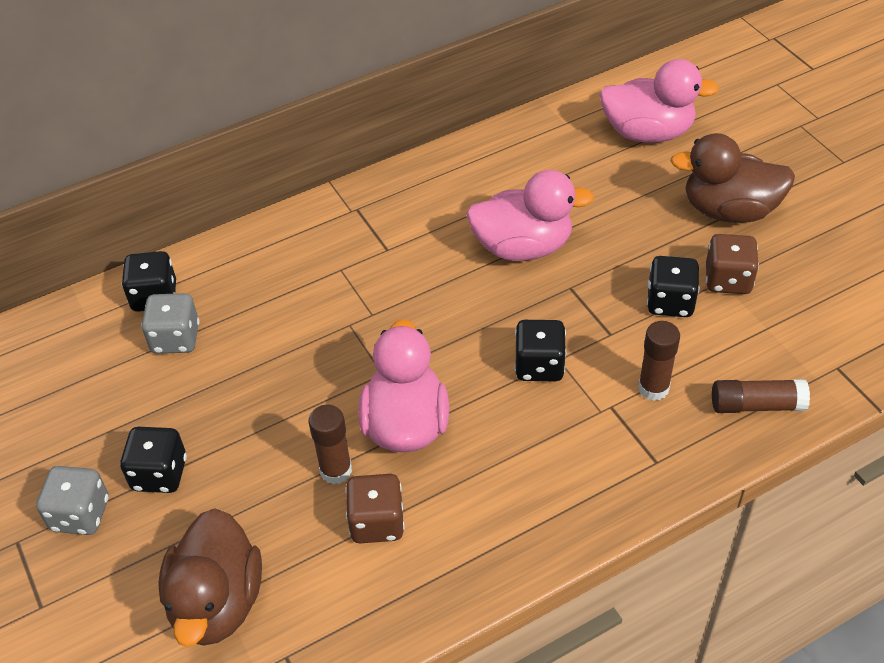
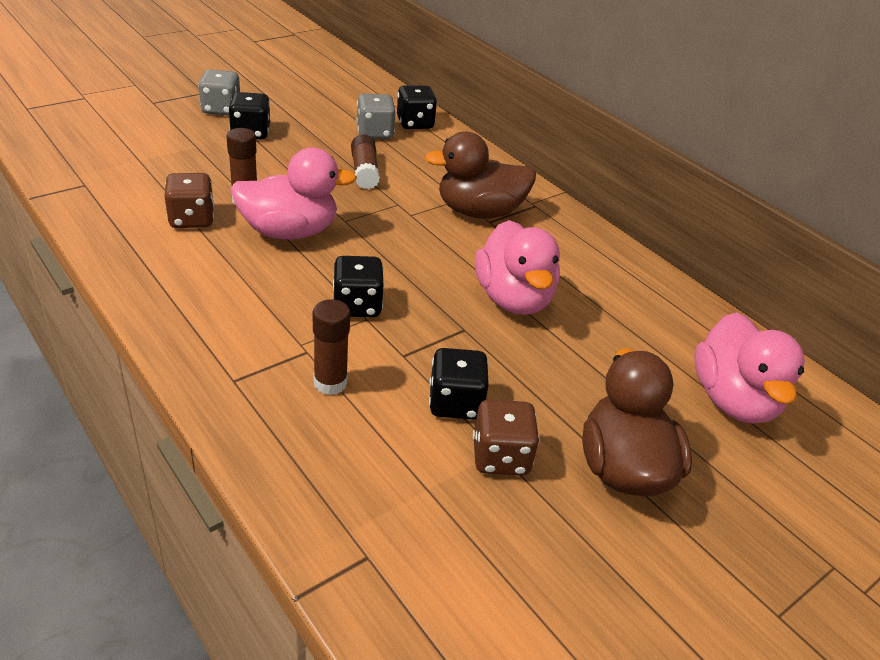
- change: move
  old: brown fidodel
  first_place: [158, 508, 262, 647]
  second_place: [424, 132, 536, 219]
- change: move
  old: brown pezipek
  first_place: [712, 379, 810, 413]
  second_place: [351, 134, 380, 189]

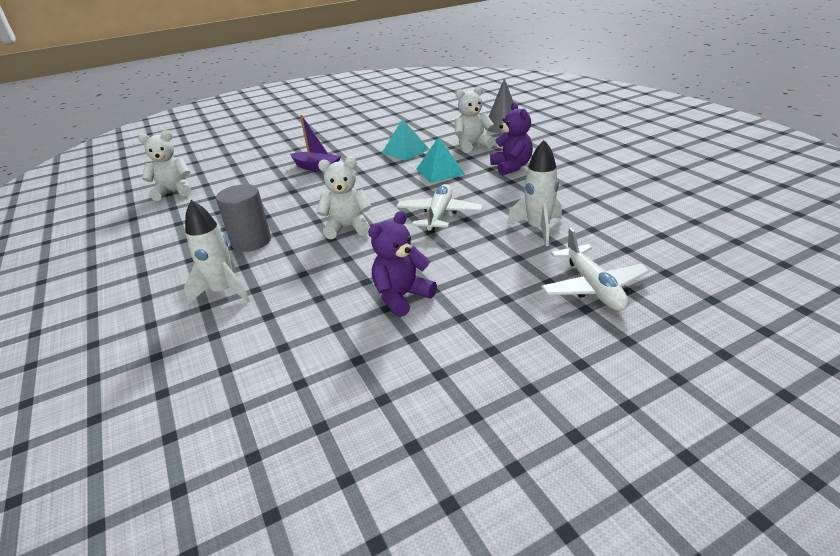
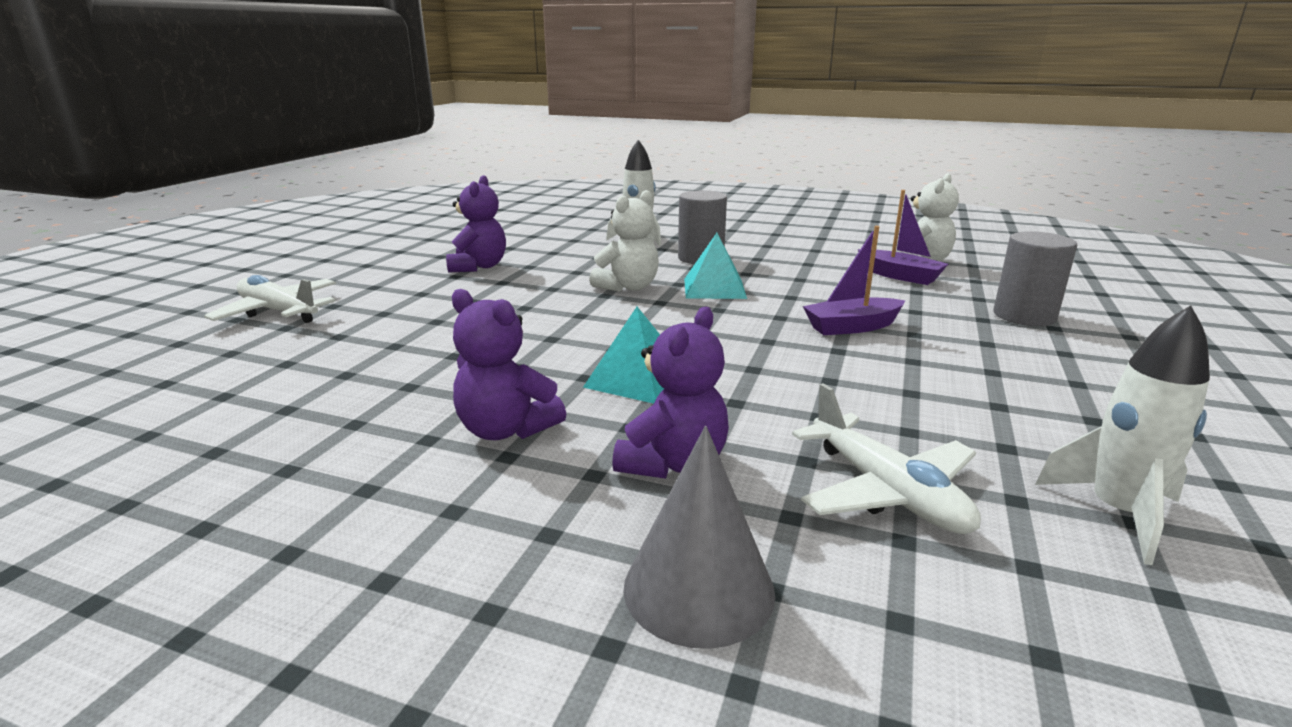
- change: move
  old: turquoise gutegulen
  first_place: [382, 119, 429, 161]
  second_place: [684, 233, 747, 299]
- change: move
  old: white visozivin
  first_place: [396, 184, 483, 233]
  second_place: [792, 383, 981, 534]
- change: recolor
  old: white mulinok
  new: purple mulinok
  first_place: [455, 86, 495, 153]
  second_place: [612, 307, 729, 479]
- change: move
  old: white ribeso
  first_place: [507, 140, 562, 246]
  second_place: [1035, 305, 1210, 565]
- change: insert
  new: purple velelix
  second_place: [858, 190, 948, 285]
- change: insert
  new: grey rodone
  second_place: [994, 231, 1077, 326]

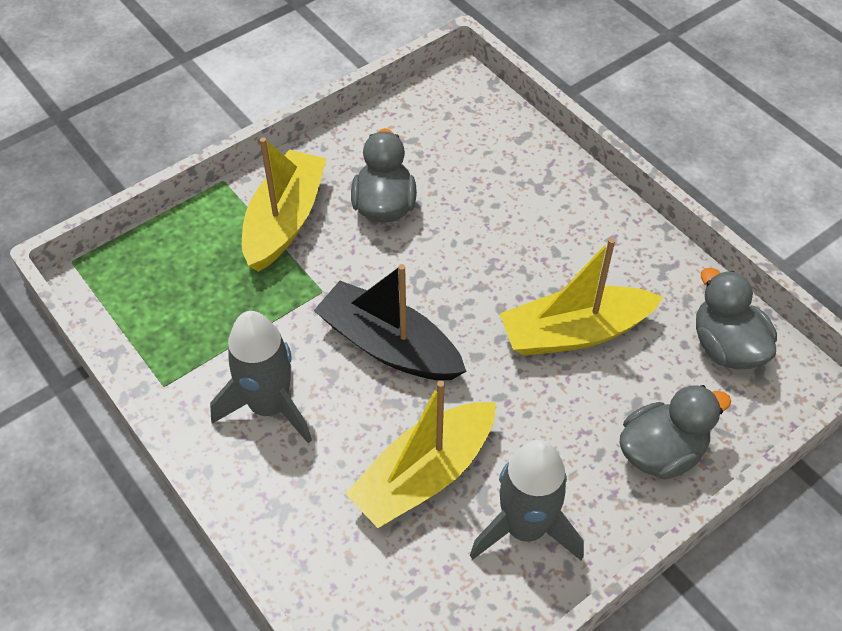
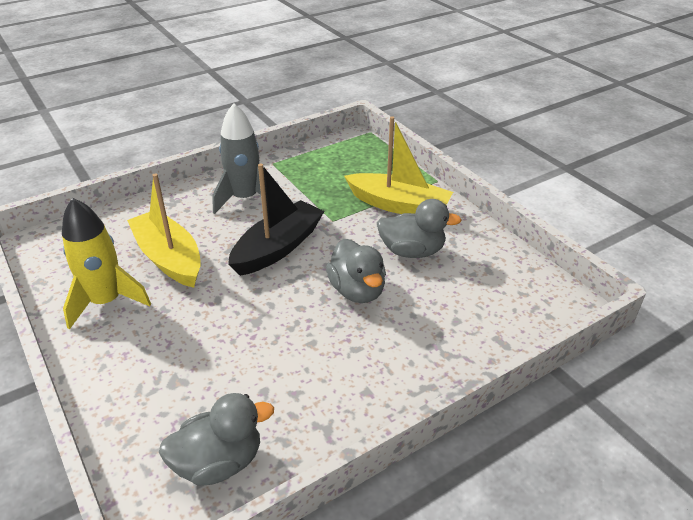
- change: recolor
  old: grey ribeso
  new: yellow ribeso
  first_place: [470, 440, 584, 561]
  second_place: [62, 198, 151, 329]
- change: delete
  old: yellow velelix
  first_place: [500, 238, 663, 356]
- change: move
  old: grey fidodel
  first_place: [620, 385, 731, 480]
  second_place: [326, 239, 386, 303]

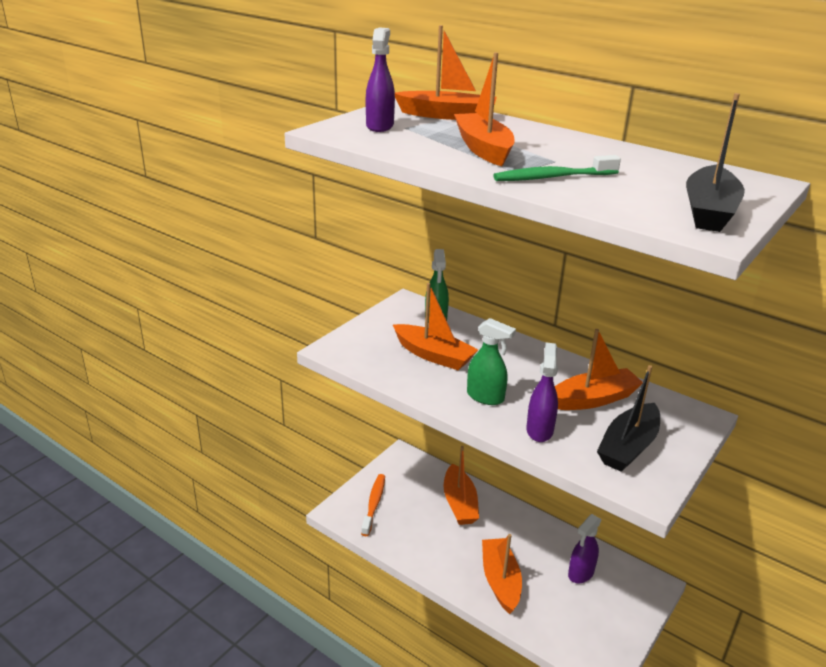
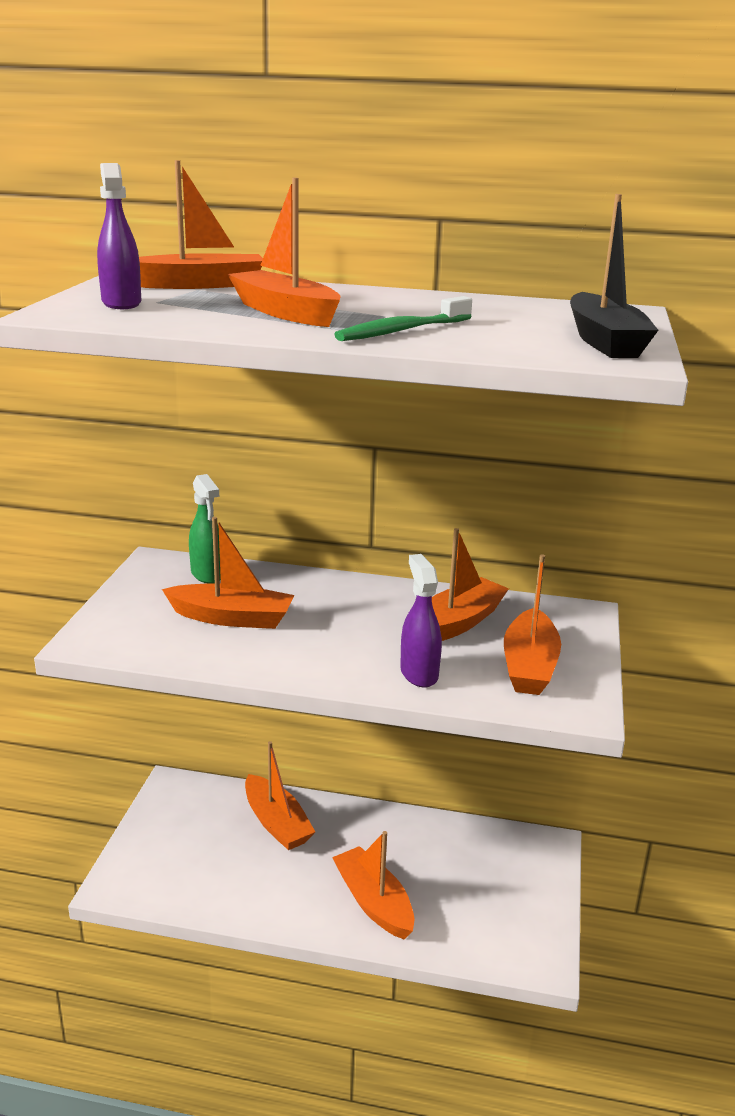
- change: delete
  old: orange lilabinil
  first_place: [361, 474, 385, 536]
- change: delete
  old: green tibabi
  first_place: [467, 318, 516, 405]
- change: delete
  old: purple tibabi
  first_place: [568, 514, 602, 583]
- change: recolor
  old: black velelix
  new: orange velelix
  first_place: [597, 365, 660, 472]
  second_place: [504, 555, 561, 695]

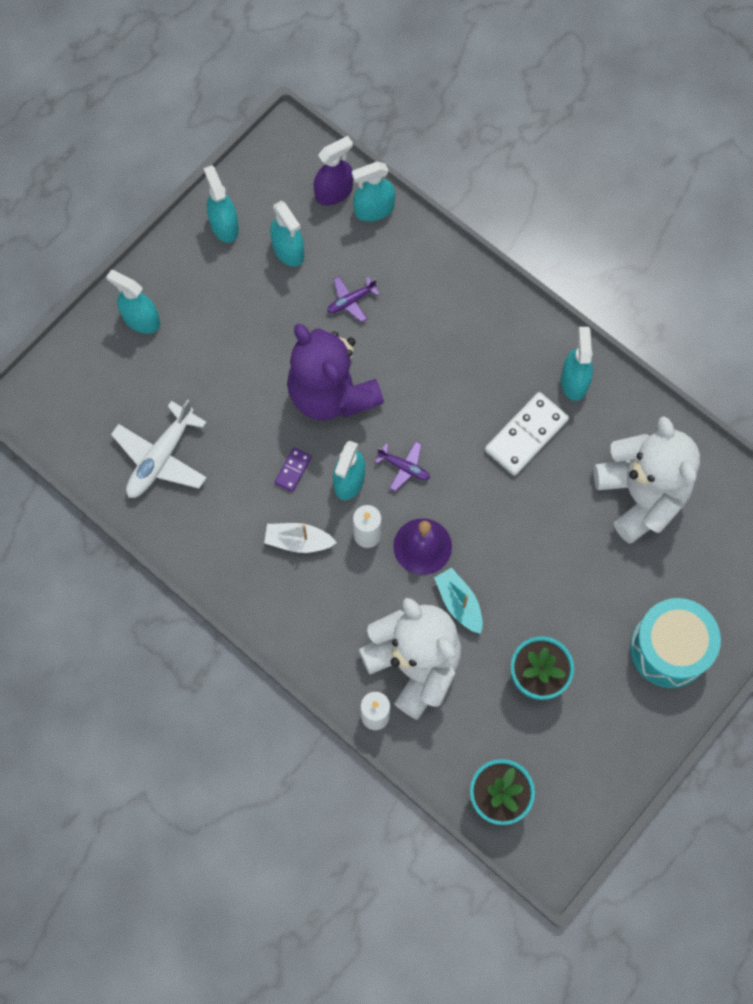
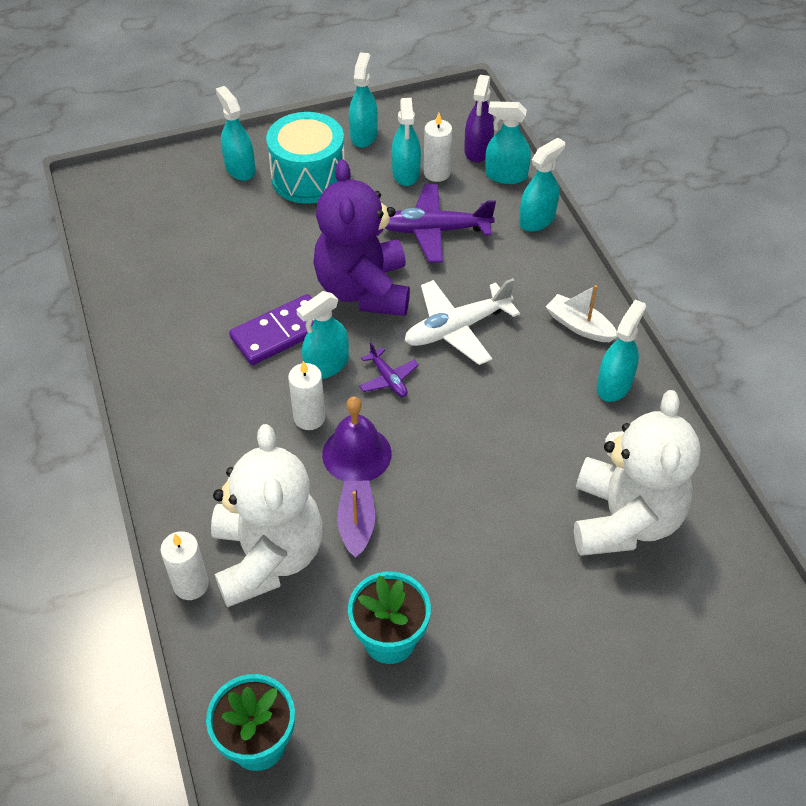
- change: move
  old: white visozivin
  first_place: [111, 399, 207, 498]
  second_place: [405, 278, 520, 365]
- change: move
  old: white velelix
  first_place: [264, 523, 337, 553]
  second_place: [546, 285, 617, 342]
- change: resize
  old: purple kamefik
  first_place: [275, 447, 312, 492]
  second_place: [229, 294, 314, 365]
  factor: 1.98
- change: rotate
  old: purple tibabi
  first_place: [314, 136, 353, 205]
  second_place: [464, 75, 494, 162]
  degrees: 105
- change: resize
  old: purple visozivin
  first_place: [327, 277, 380, 323]
  second_place: [385, 184, 496, 263]
  factor: 1.89
- change: recolor
  old: turquoise velelix
  new: purple velelix
  first_place: [434, 567, 483, 634]
  second_place: [337, 481, 375, 558]
- change: delete
  old: white kamefik
  first_place: [485, 392, 569, 476]
- change: move
  old: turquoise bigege
  first_place: [630, 598, 721, 688]
  second_place: [266, 112, 345, 204]
- change: insert
  new: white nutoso
  second_place: [424, 113, 452, 182]
- change: insert
  new: turquoise tibabi
  second_place: [519, 138, 565, 232]

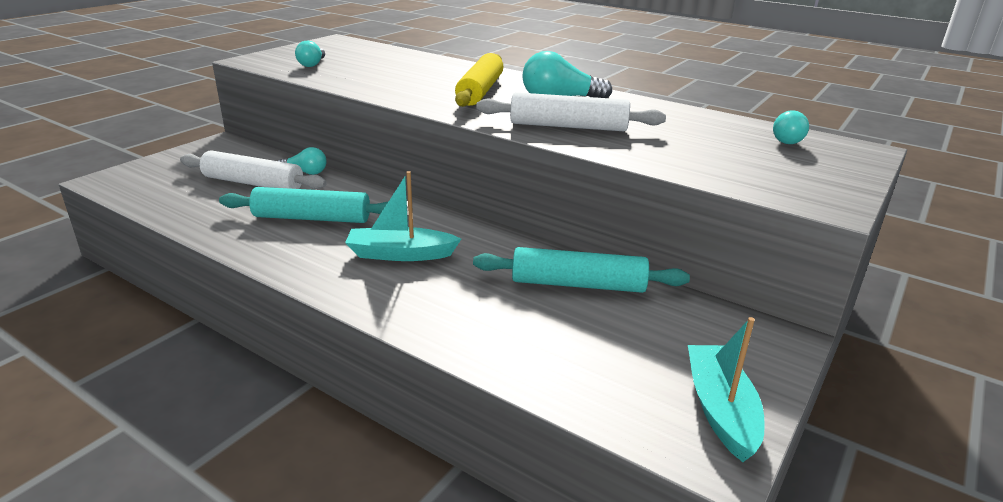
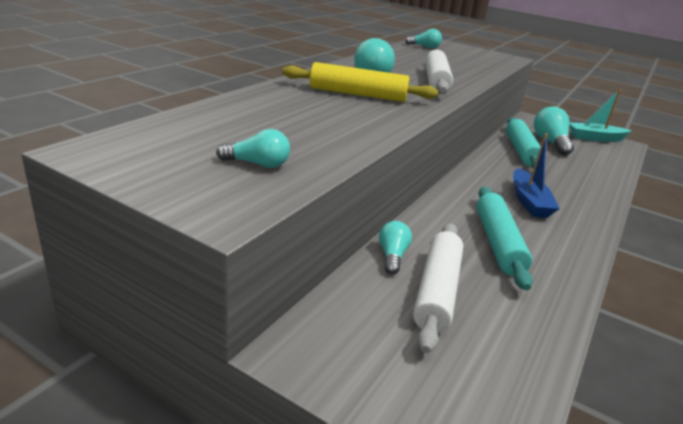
- change: recolor
  old: turquoise velelix
  new: blue velelix
  first_place: [345, 171, 461, 261]
  second_place: [513, 133, 560, 218]
- change: insert
  new: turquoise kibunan
  second_place: [534, 106, 574, 156]

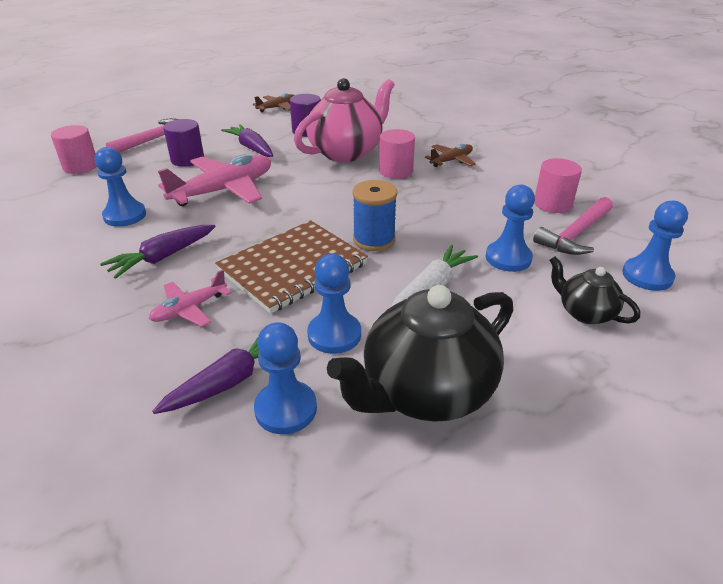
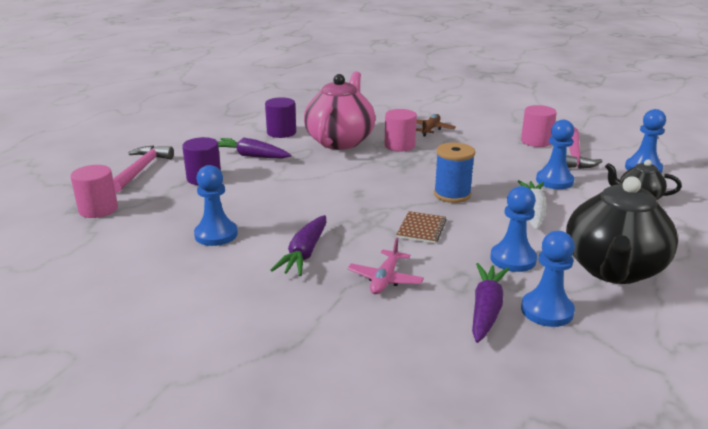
- change: delete
  old: pink visozivin
  first_place: [158, 155, 271, 206]
- change: resize
  old: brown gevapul
  first_place: [215, 220, 368, 314]
  second_place: [396, 211, 446, 244]
  factor: 0.47
- change: delete
  old: brown visozivin
  first_place: [253, 93, 295, 112]

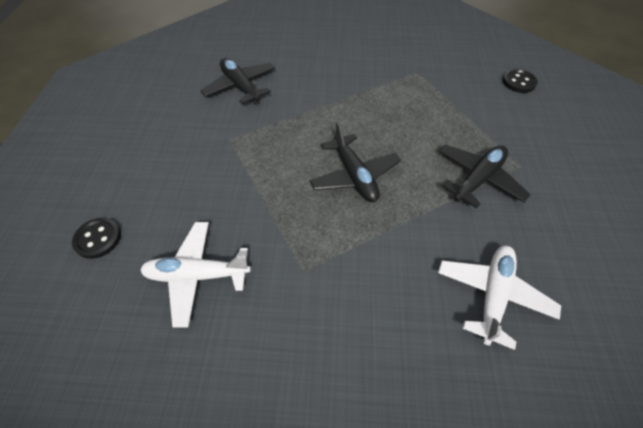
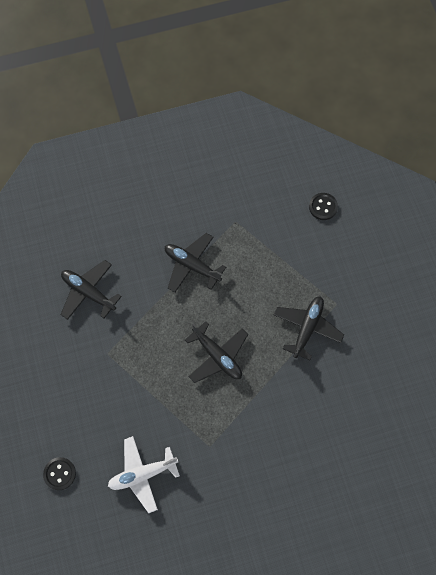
- change: delete
  old: white visozivin
  first_place: [438, 246, 561, 350]
- change: insert
  new: black visozivin
  second_place: [165, 233, 226, 293]

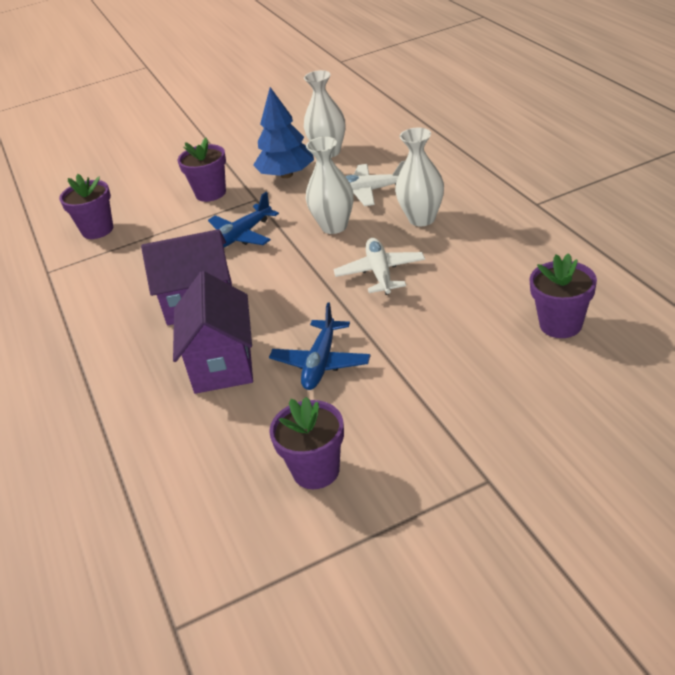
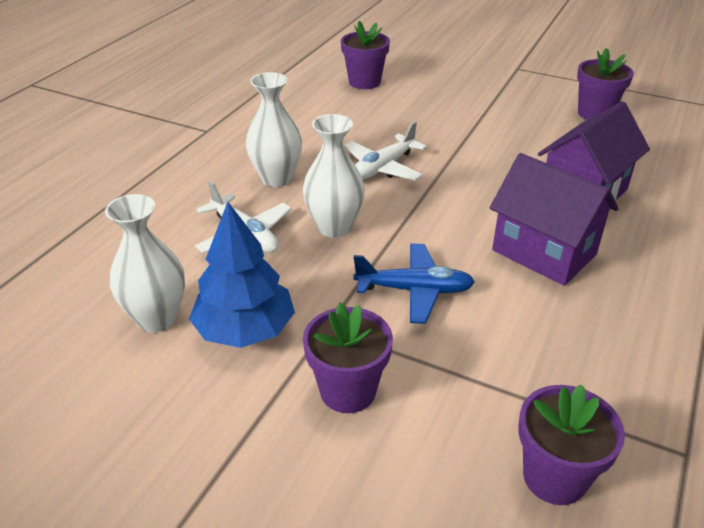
- change: delete
  old: blue visozivin
  first_place: [269, 302, 371, 390]

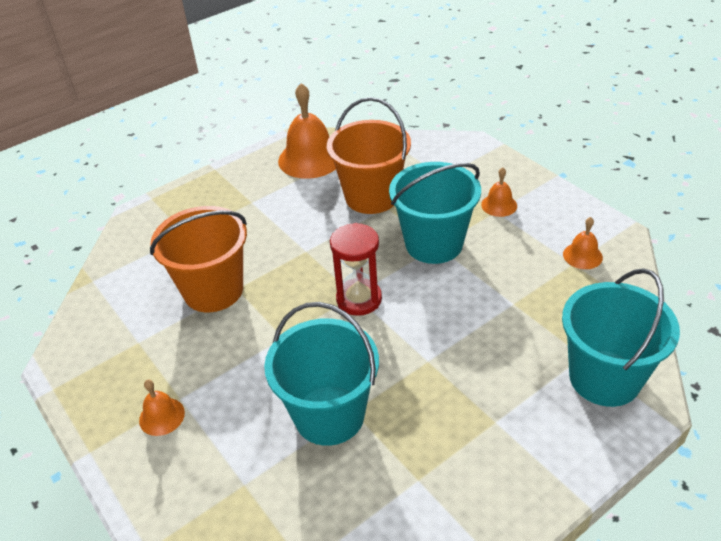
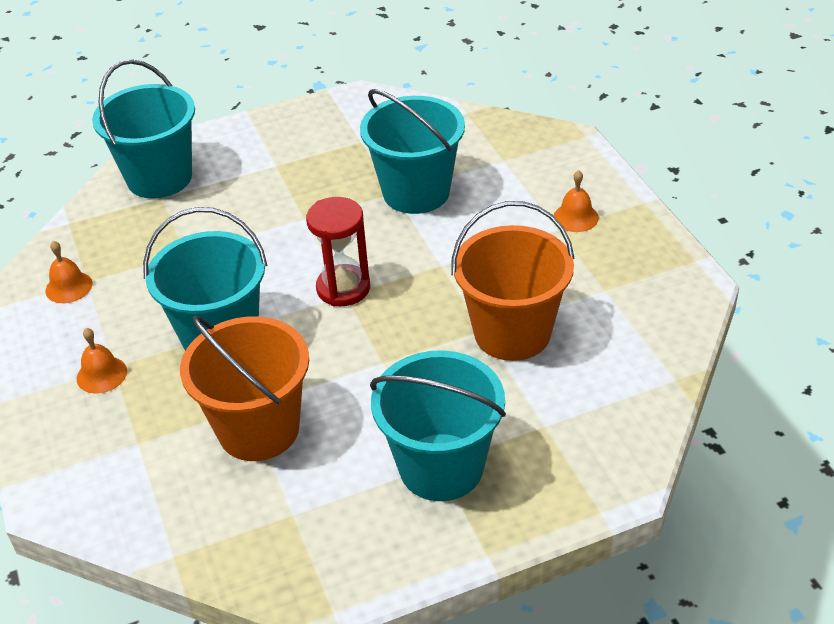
- change: delete
  old: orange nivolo
  first_place: [278, 83, 336, 179]
- change: insert
  new: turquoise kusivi
  second_place: [370, 350, 506, 501]

